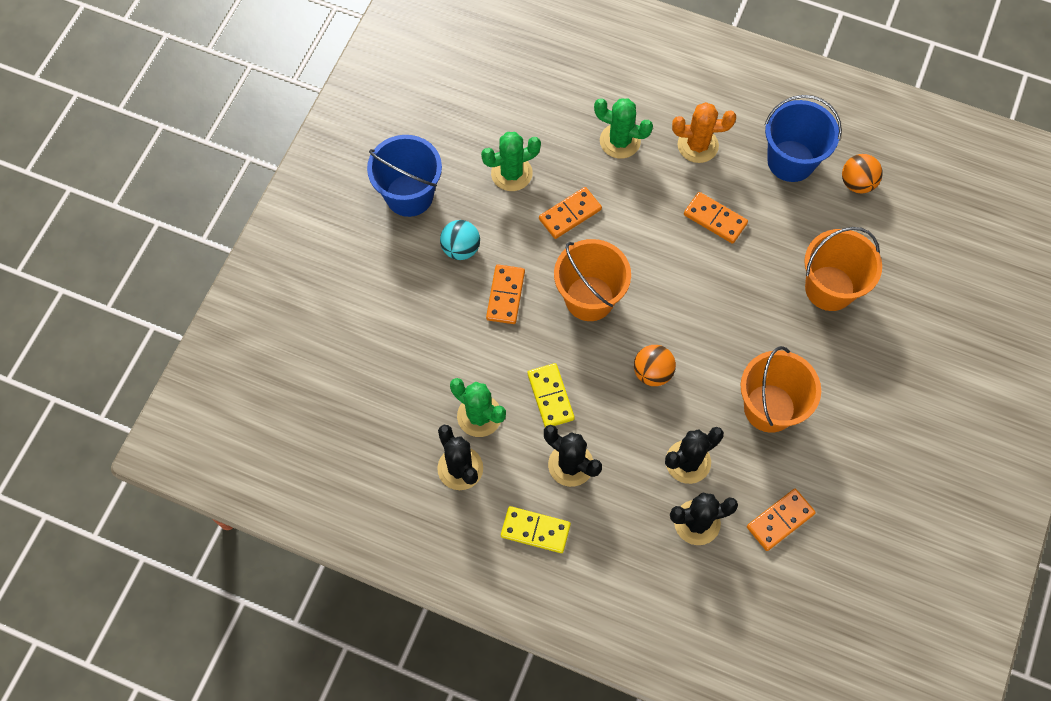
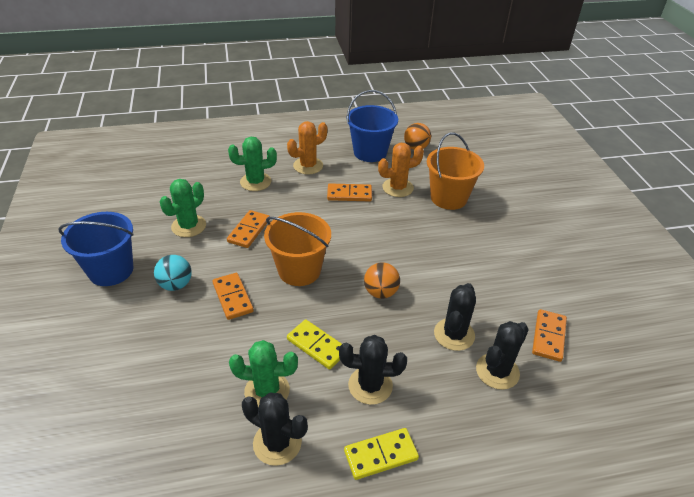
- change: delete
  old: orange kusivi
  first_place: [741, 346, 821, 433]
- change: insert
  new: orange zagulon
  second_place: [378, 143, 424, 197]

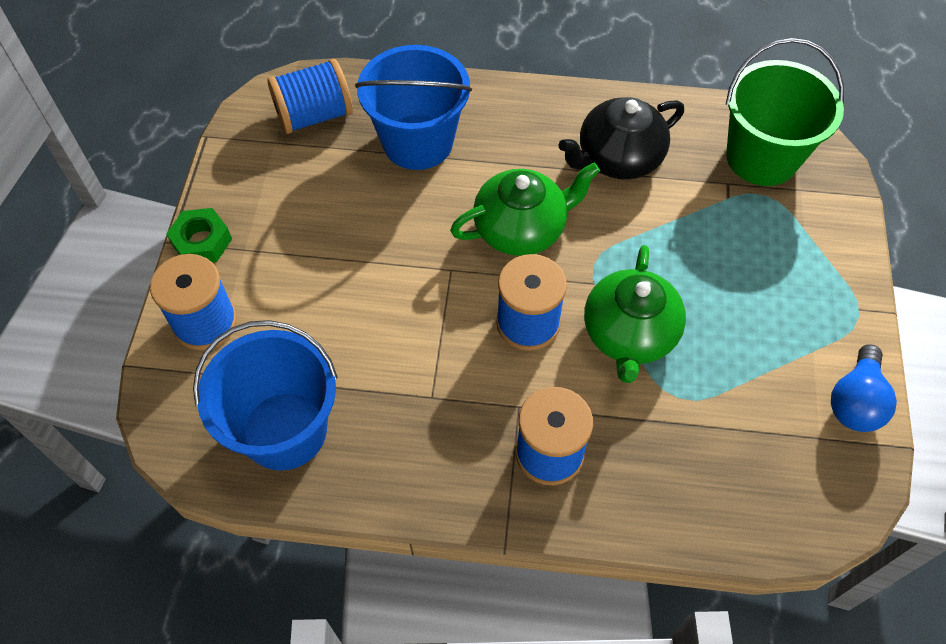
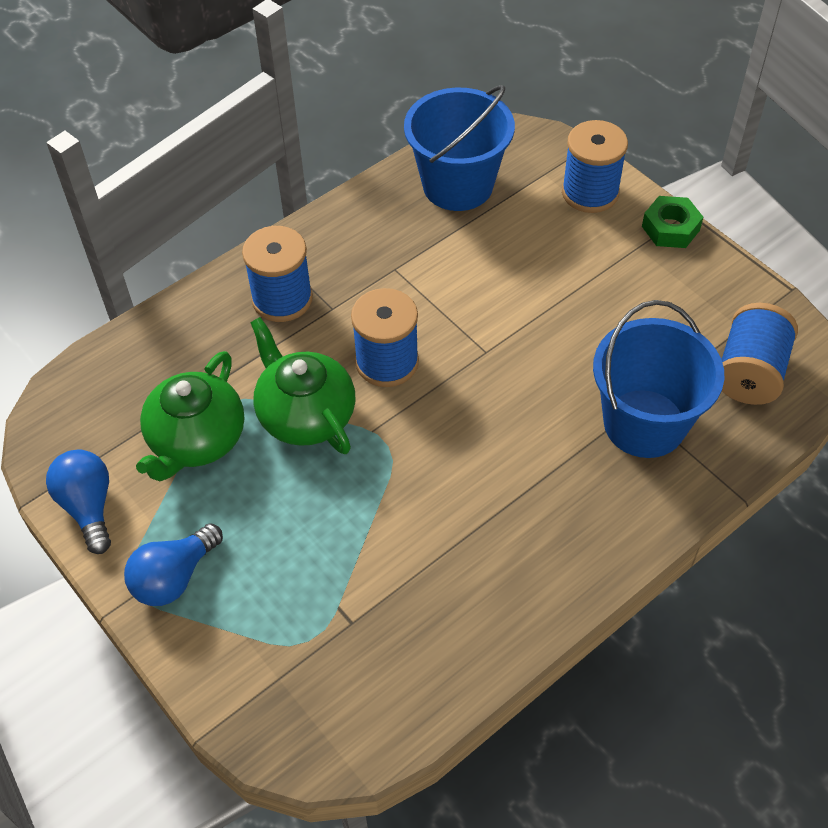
- change: move
  old: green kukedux
  first_place: [450, 162, 600, 256]
  second_place: [136, 351, 244, 481]
- change: delete
  old: black kukedux
  first_place: [558, 97, 684, 180]
- change: delete
  old: green kusivi
  first_place: [726, 38, 844, 186]
- change: insert
  new: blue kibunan
  second_place: [124, 523, 223, 606]

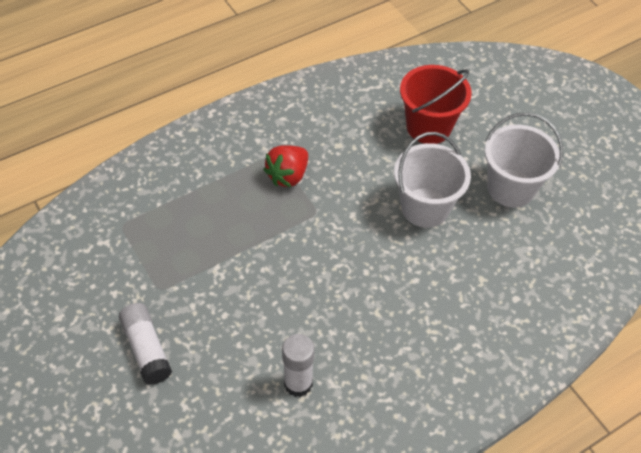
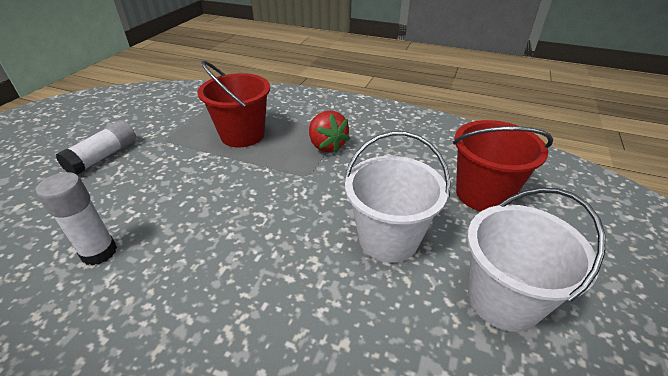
- change: rotate
  old: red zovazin
  first_place: [263, 145, 308, 187]
  second_place: [309, 110, 350, 153]
  degrees: -120
- change: insert
  new: red kusivi
  second_place: [197, 61, 270, 147]

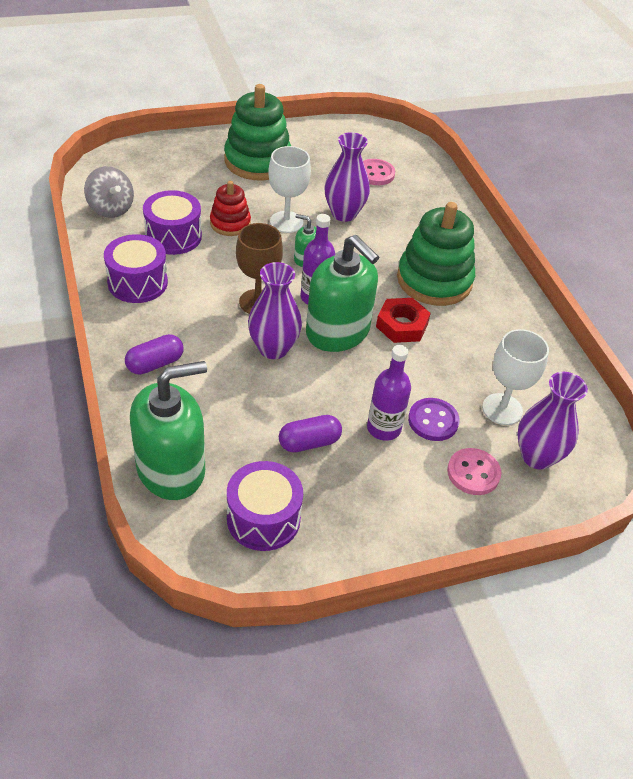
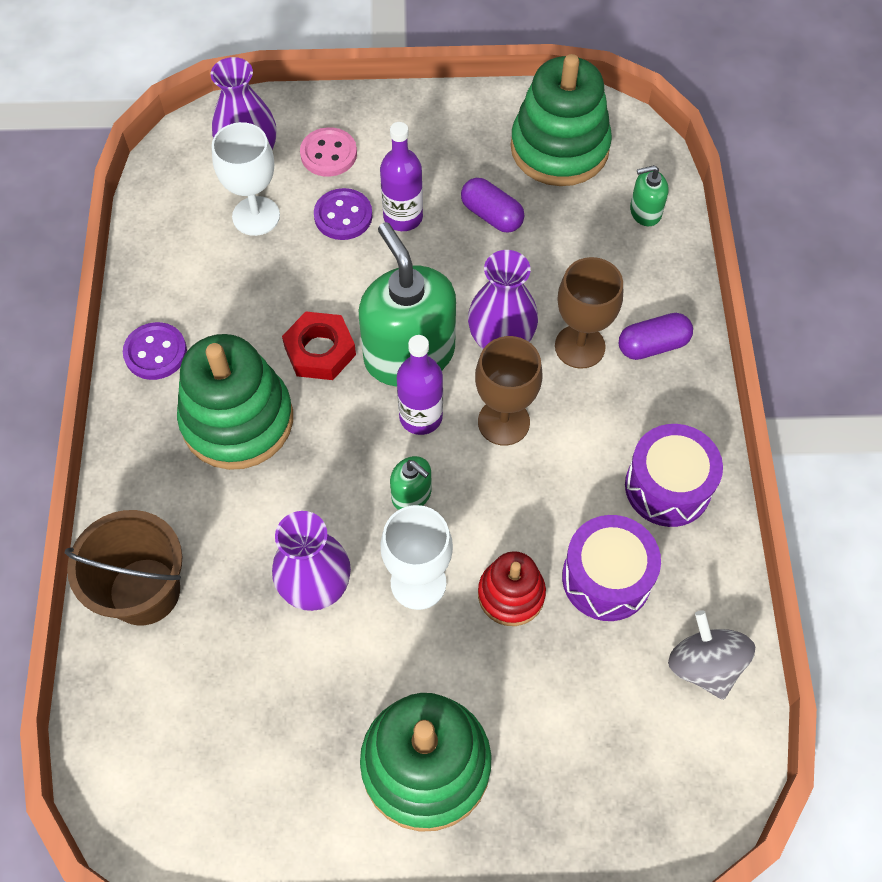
- change: resize
  old: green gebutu
  first_place: [130, 361, 207, 500]
  second_place: [630, 165, 668, 226]
  factor: 0.45
- change: replace
  old: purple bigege
  new: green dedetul
  first_place: [227, 461, 303, 551]
  second_place: [511, 54, 612, 186]
- change: rotate
  old: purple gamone
  first_place: [279, 415, 342, 452]
  second_place: [461, 178, 524, 233]
  degrees: 45
- change: delete
  old: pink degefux
  first_place: [363, 159, 395, 185]
- change: insert
  new: brown kusivi
  second_place: [64, 510, 183, 626]
- change: insert
  new: purple degefux
  second_place: [123, 322, 187, 380]
- change: insert
  new: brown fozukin
  second_place: [555, 257, 623, 369]

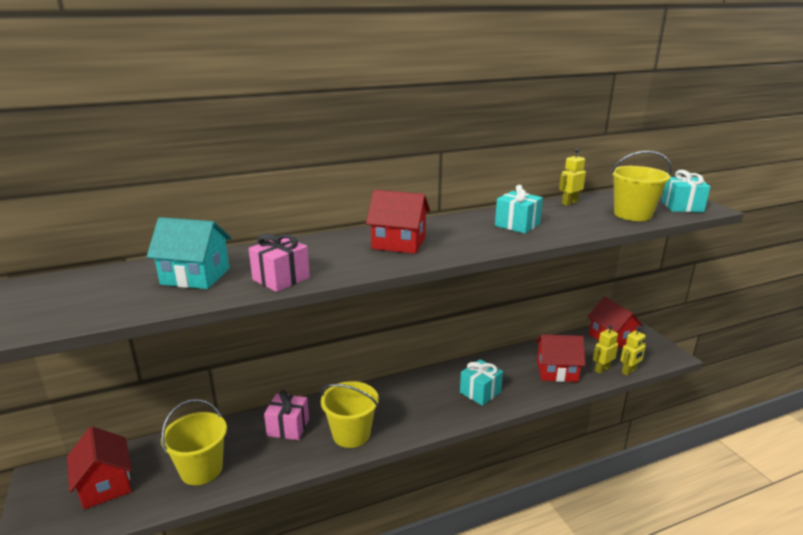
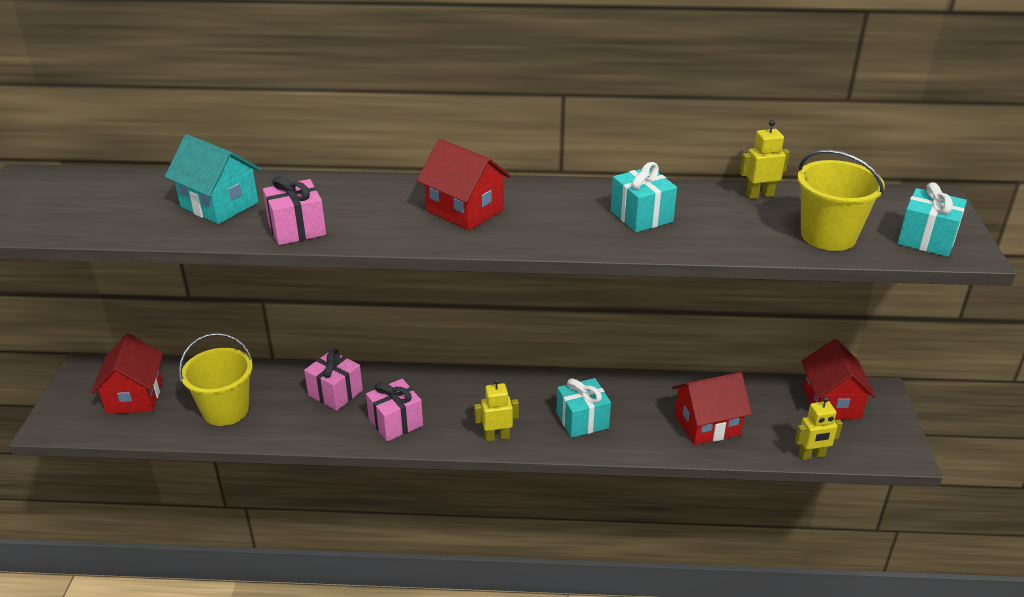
- change: replace
  old: yellow kusivi
  new: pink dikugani
  first_place: [321, 381, 379, 448]
  second_place: [366, 379, 423, 441]
- change: rotate
  old: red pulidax
  first_place: [536, 334, 585, 382]
  second_place: [672, 372, 752, 445]
  degrees: -45
- change: move
  old: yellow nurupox
  first_place: [593, 325, 618, 374]
  second_place: [474, 379, 519, 441]

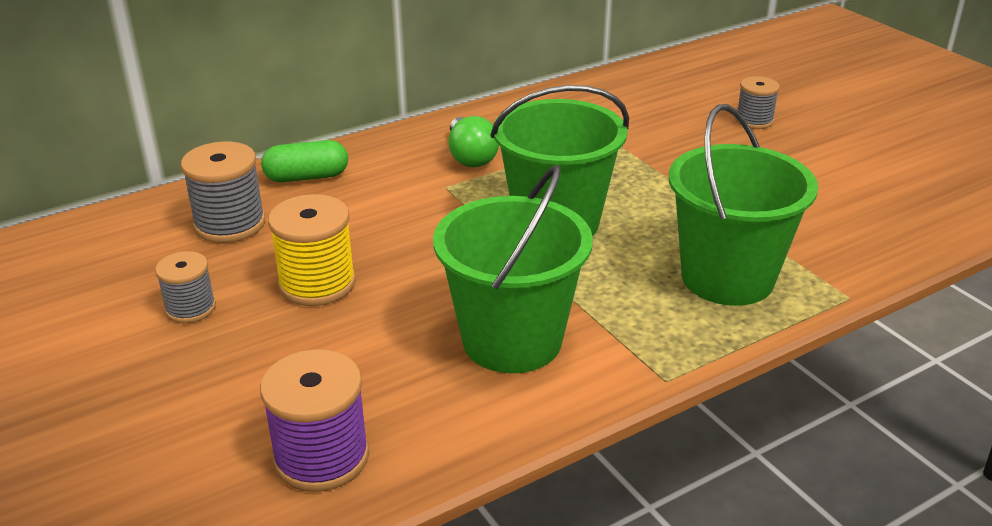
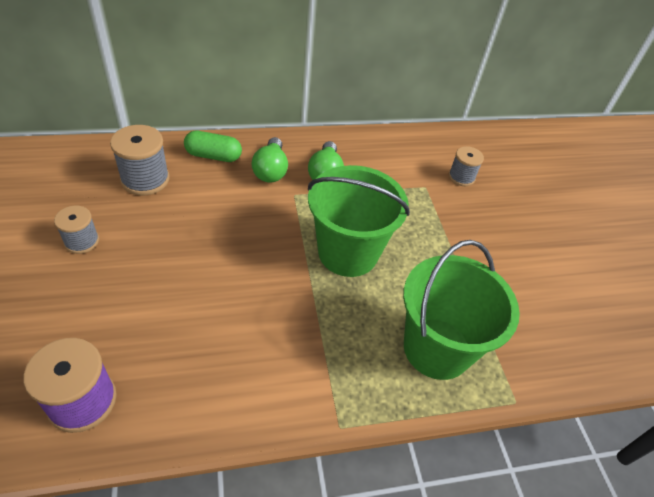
- change: delete
  old: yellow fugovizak
  first_place: [268, 194, 356, 306]
- change: delete
  old: green kusivi
  first_place: [433, 165, 593, 373]
- change: move
  old: grey fugovizak
  first_place: [736, 76, 780, 129]
  second_place: [449, 146, 484, 186]
- change: insert
  new: green kibunan
  second_place: [251, 137, 288, 183]

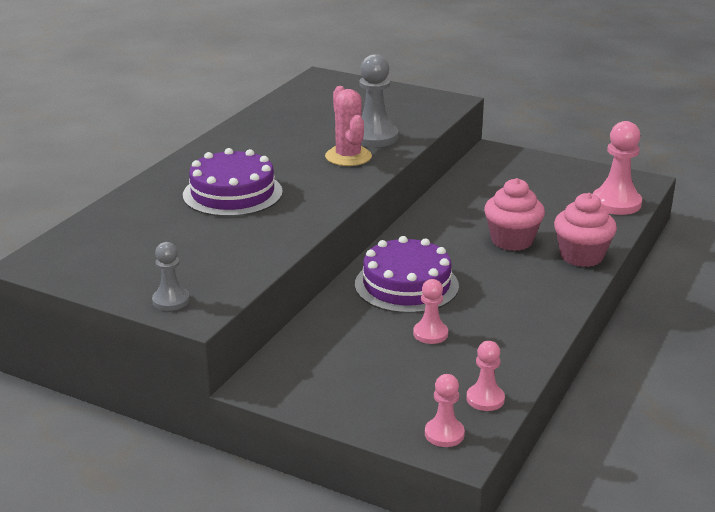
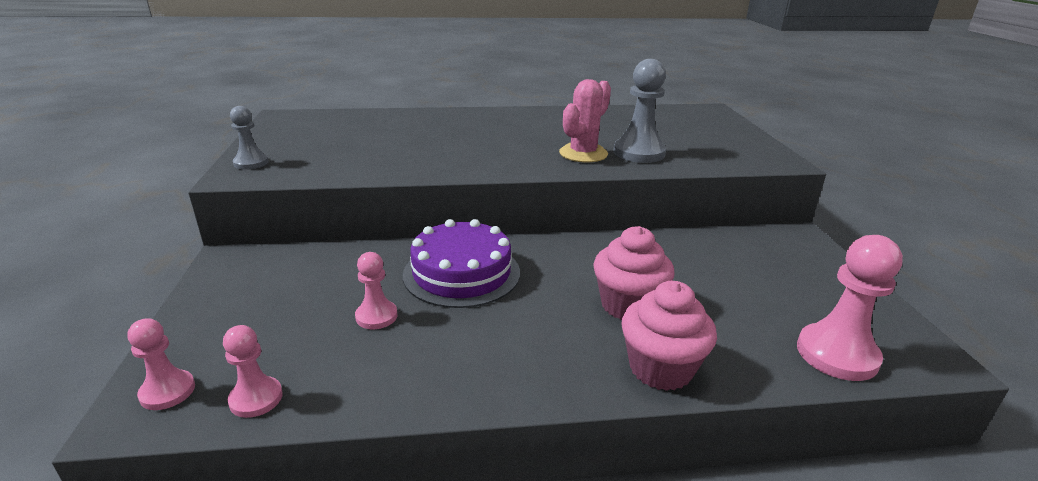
- change: delete
  old: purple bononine
  first_place: [183, 148, 283, 217]

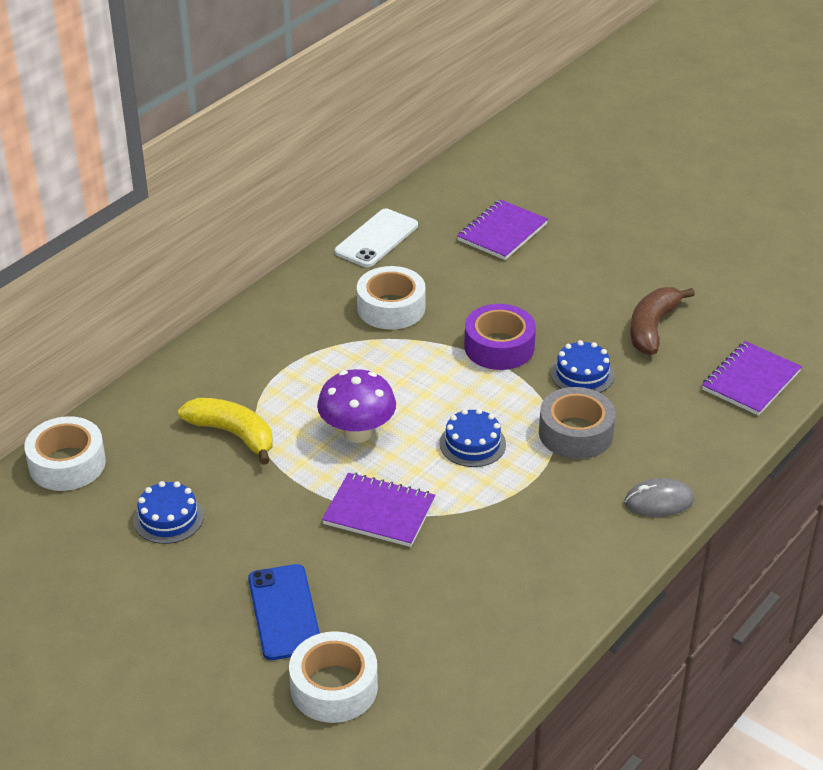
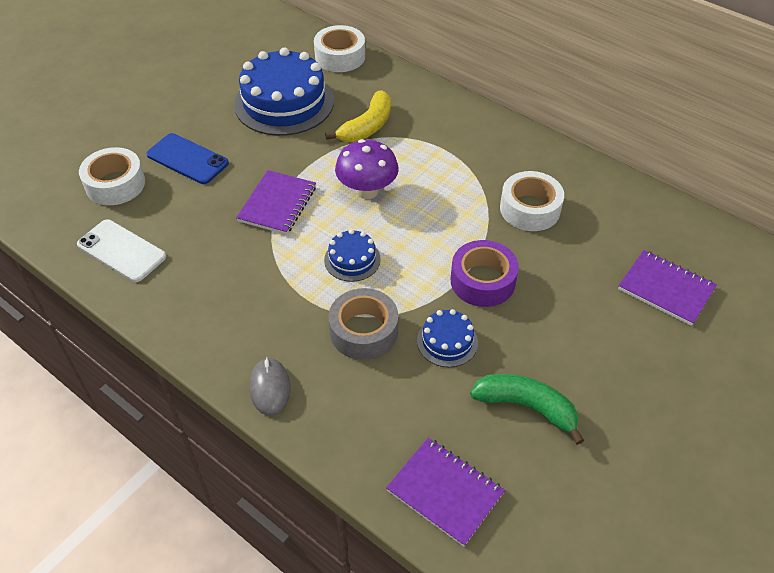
- change: resize
  old: blue bononine
  first_place: [133, 481, 204, 544]
  second_place: [234, 47, 334, 136]
  factor: 2.1
- change: rotate
  old: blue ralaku
  first_place: [248, 564, 320, 660]
  second_place: [146, 133, 229, 184]
  degrees: 45
- change: move
  old: white ralaku
  first_place: [335, 209, 418, 267]
  second_place: [77, 220, 166, 282]
- change: recolor
  old: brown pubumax
  new: green pubumax
  first_place: [630, 287, 695, 355]
  second_place: [470, 374, 584, 445]

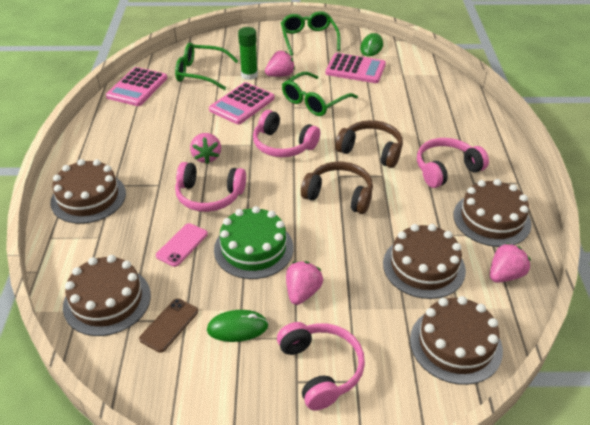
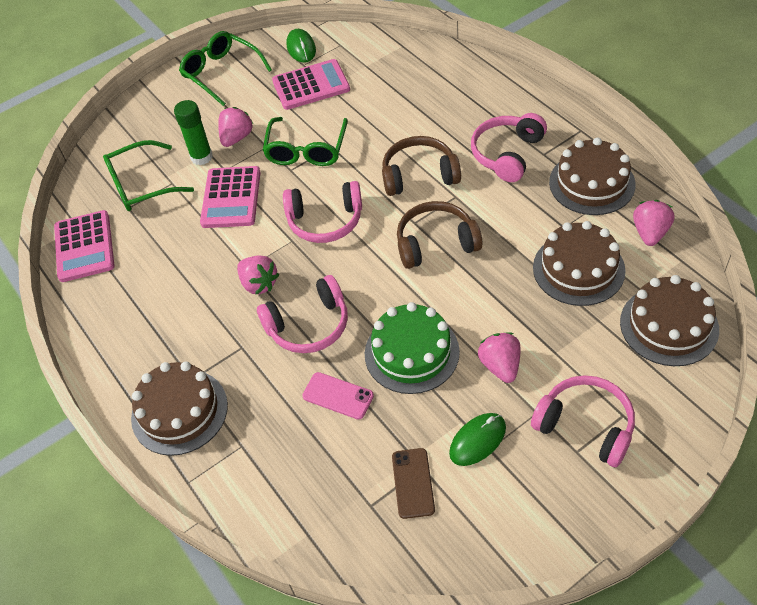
- change: delete
  old: brown bononine
  first_place: [63, 255, 151, 336]
- change: rotate
  old: pink ralaku
  first_place: [156, 223, 208, 267]
  second_place: [302, 372, 374, 420]
  degrees: -60

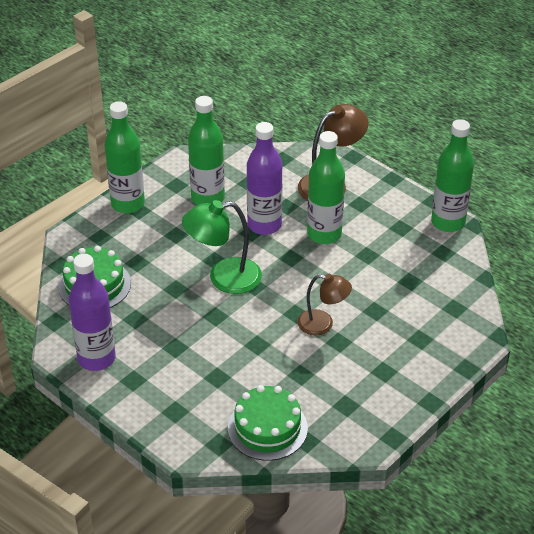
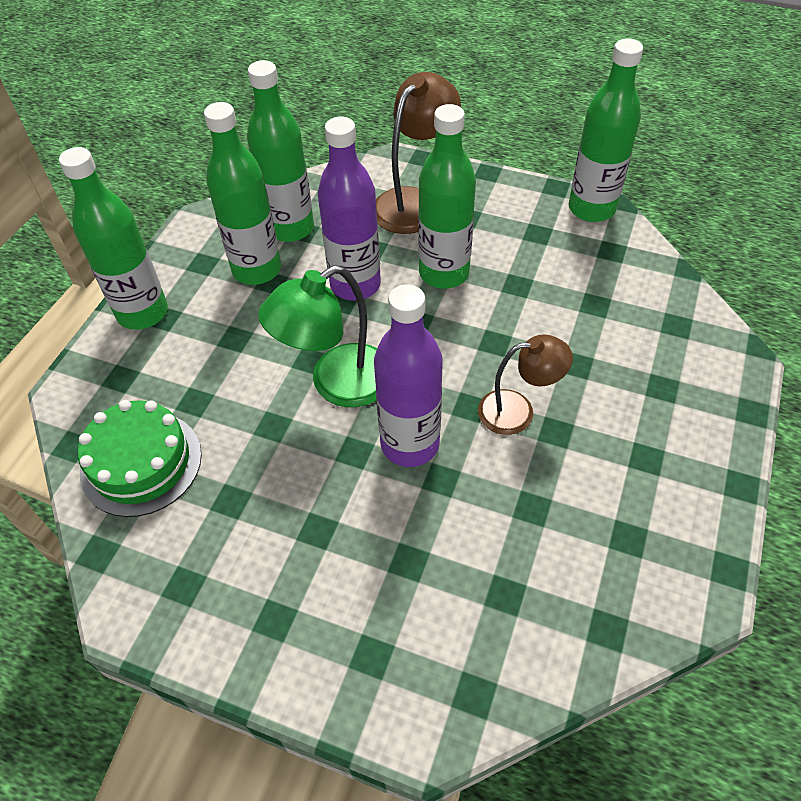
- change: move
  old: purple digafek
  first_place: [69, 254, 116, 371]
  second_place: [374, 284, 443, 467]
- change: delete
  old: green bononine
  first_place: [228, 385, 308, 461]
- change: insert
  new: green digafek
  second_place: [247, 60, 314, 242]

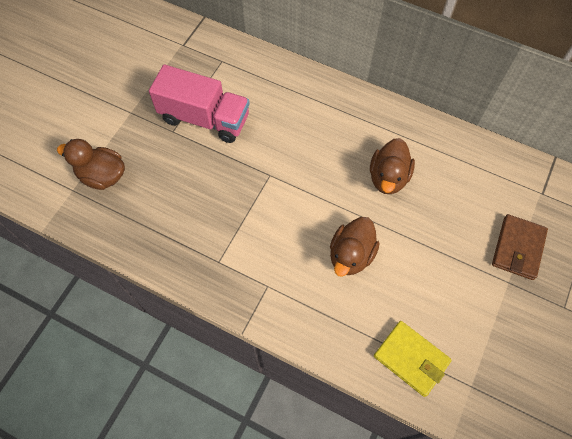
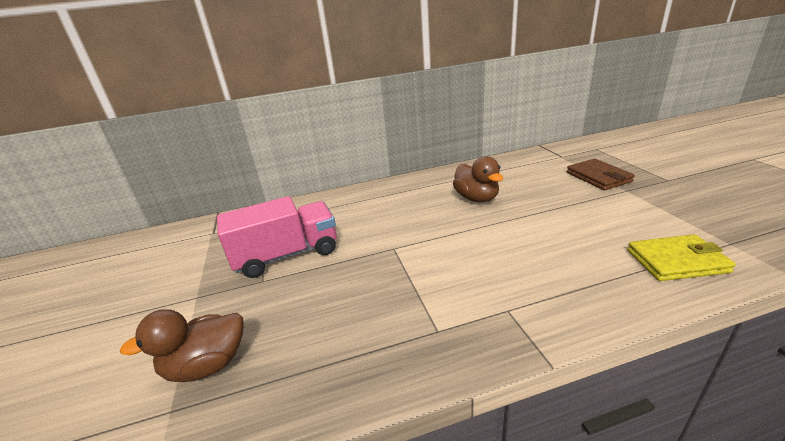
- change: delete
  old: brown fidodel
  first_place: [330, 217, 380, 277]

